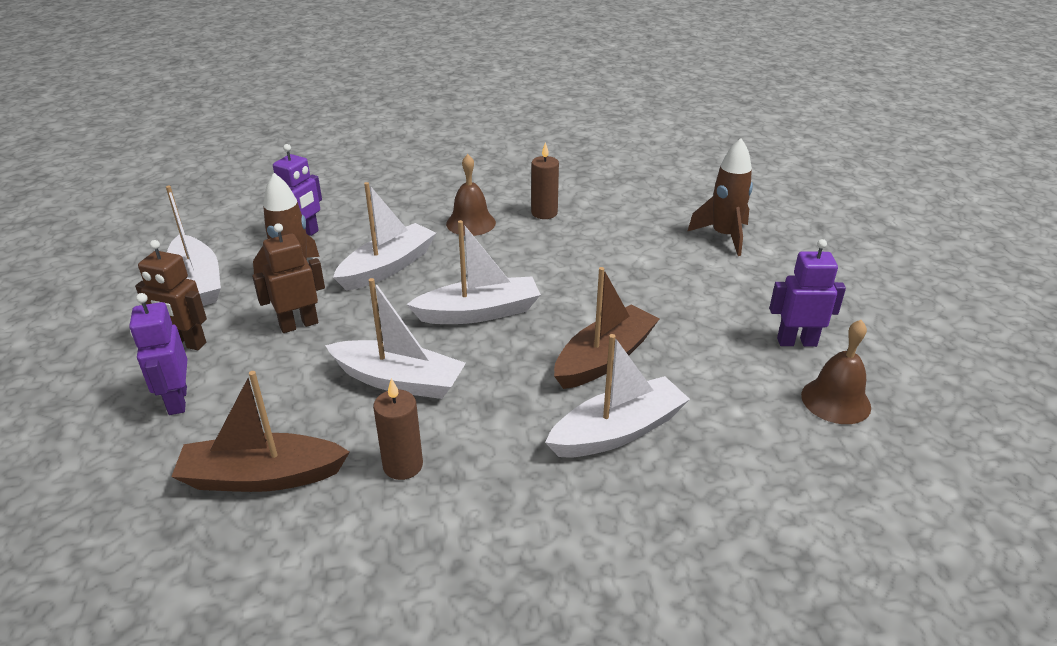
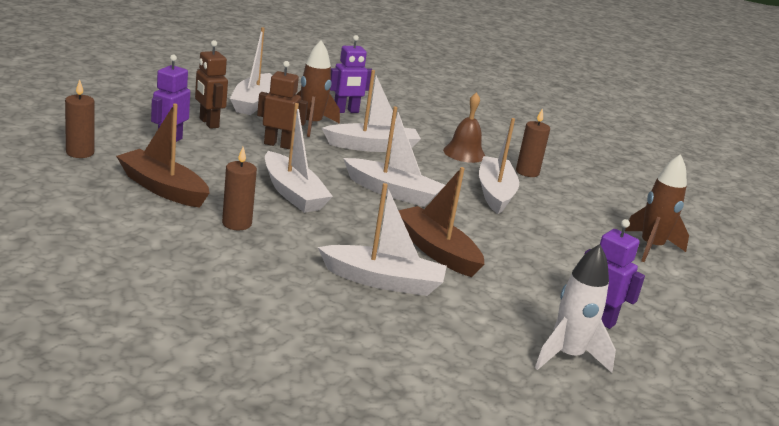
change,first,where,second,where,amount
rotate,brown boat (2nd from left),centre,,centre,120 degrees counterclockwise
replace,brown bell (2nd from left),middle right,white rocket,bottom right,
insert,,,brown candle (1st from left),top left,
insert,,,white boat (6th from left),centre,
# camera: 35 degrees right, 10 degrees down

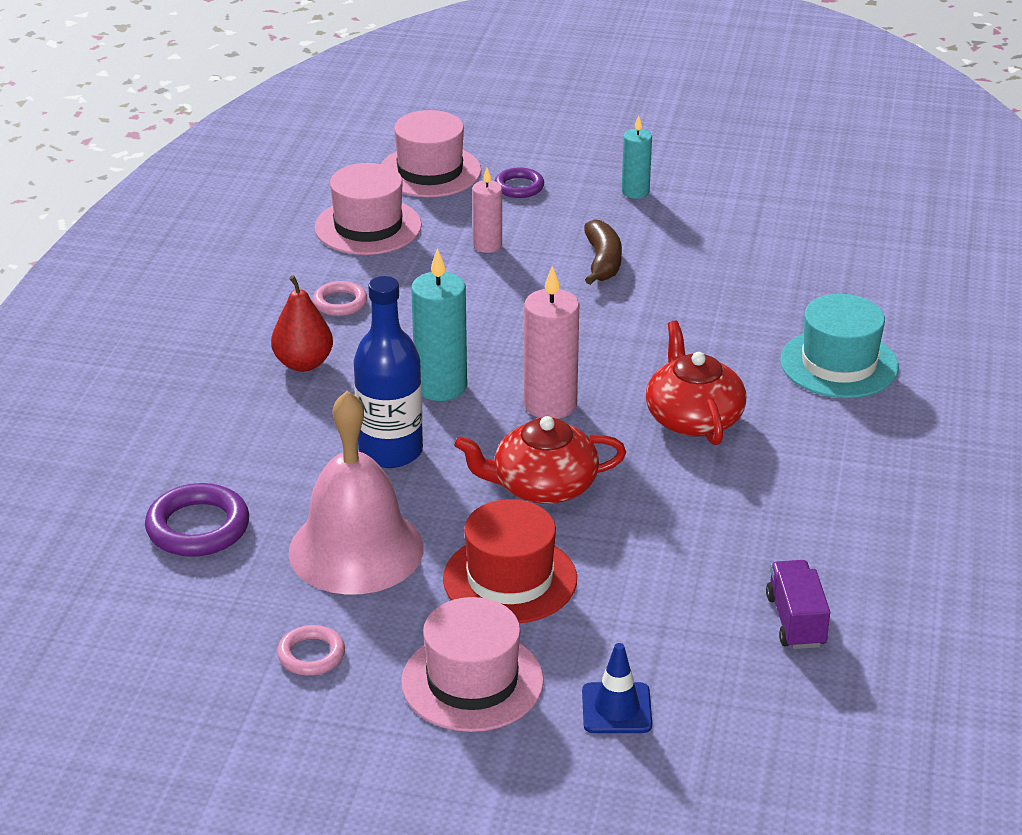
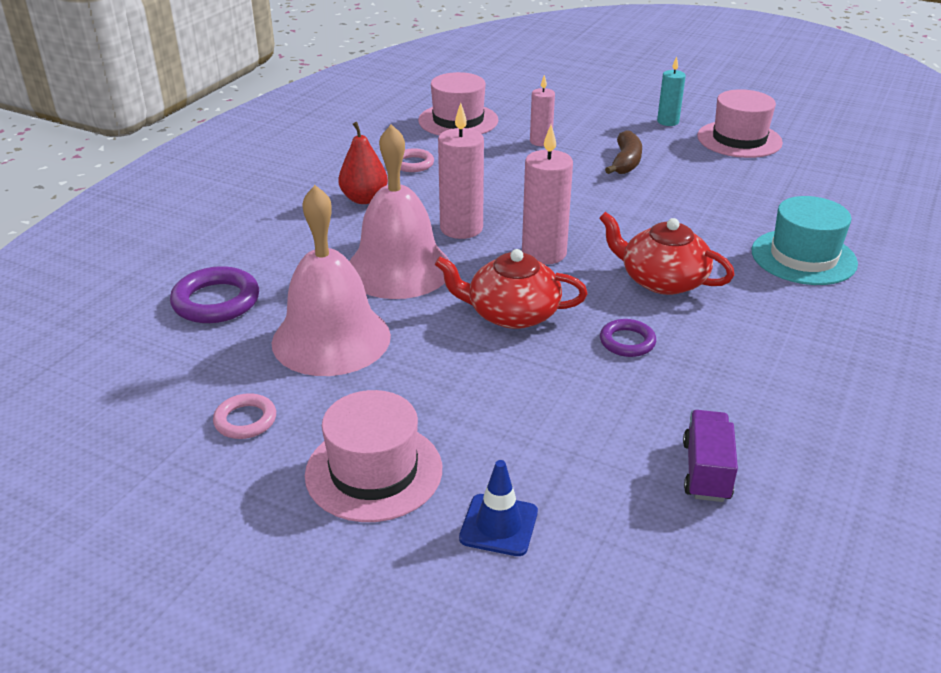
change,first,where,second,where,amount
move,pink hat (2nd from left in the first image),top centre,pink hat (3rd from left),top right,
move,purple ring (2nd from left),top centre,,middle right,
recolor,turquoise candle (1st from left),centre,pink candle (1st from left),top centre,
replace,blue bottle,centre,pink bell (2nd from left),top centre,
rotate,red teapot (2nd from left),middle right,,middle right,60 degrees counterclockwise
delete,red hat,bottom centre,,,
# camera: 15 degrees right, 0 degrees up

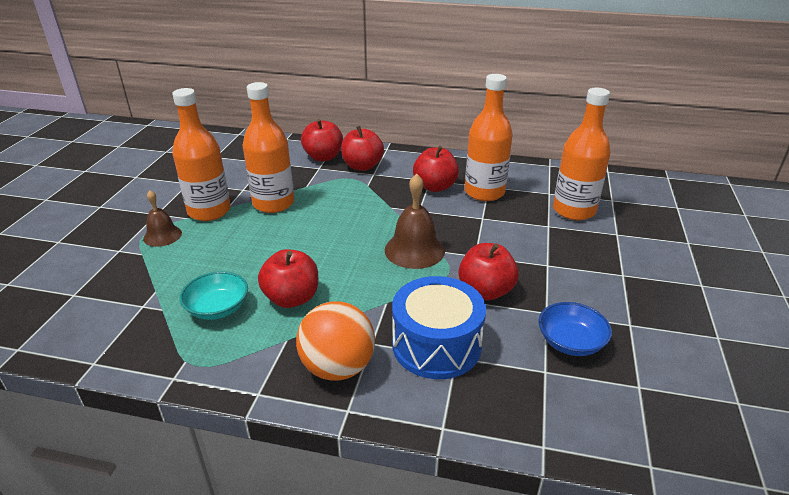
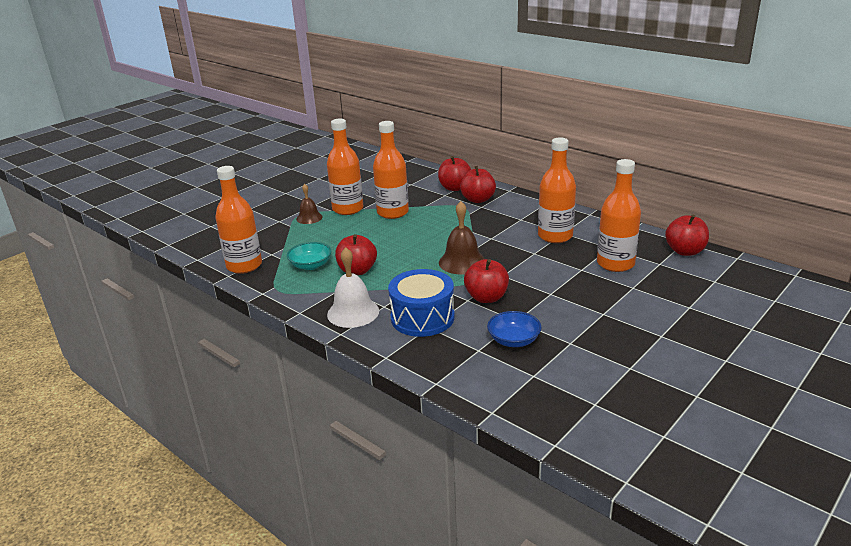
change,first,where,second,where,amount
move,red apple (4th from left in the first image),centre,red apple (5th from left),middle right,
replace,orange ball,bottom centre,white bell,centre,
insert,,,orange bottle (1st from left),middle left,
# camera: 30 degrees right, 5 degrees down

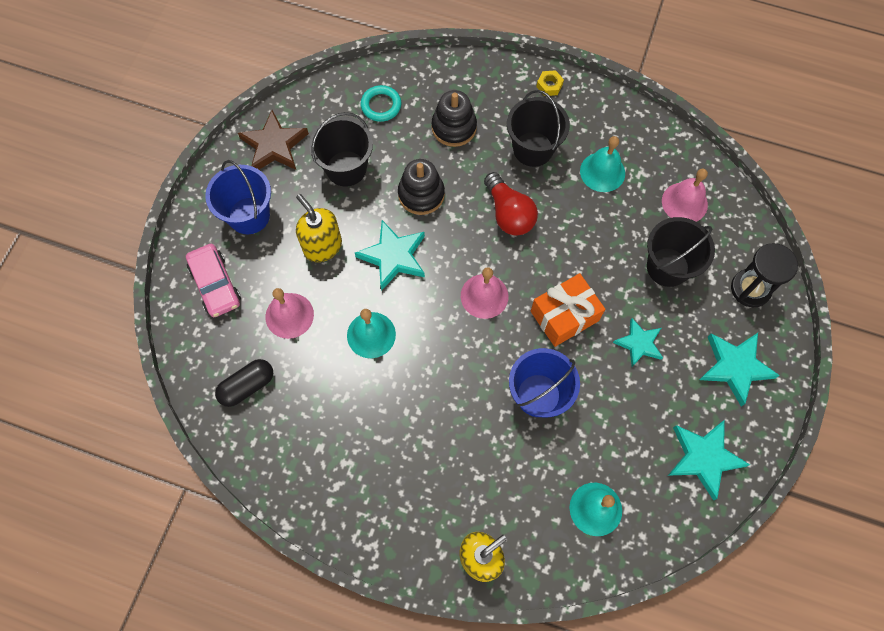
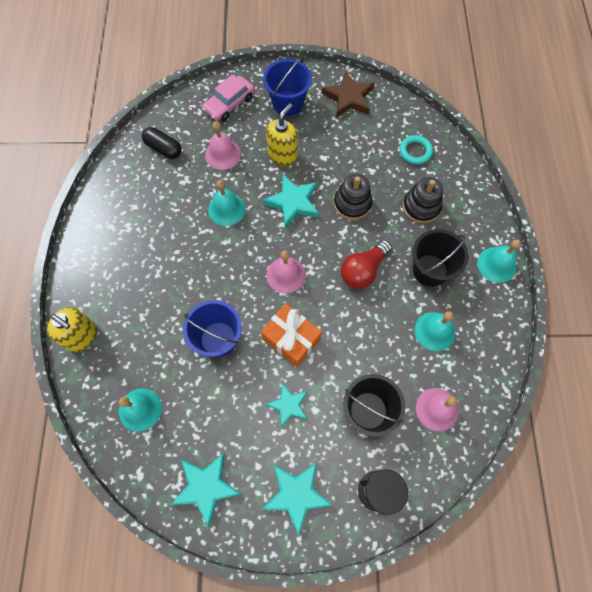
change,first,where,second,where,amount
replace,yellow nut,top centre,turquoise bell (4th from left),middle right,
delete,black bucket (1st from left),top centre,,,
# camera: 70 degrees right, 0 degrees up

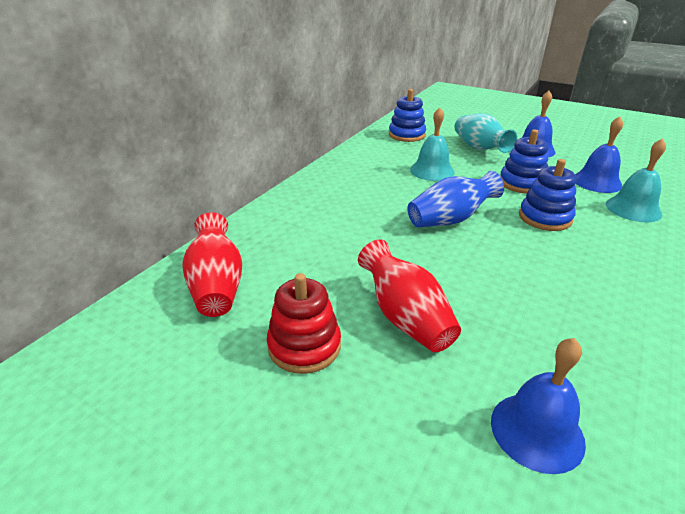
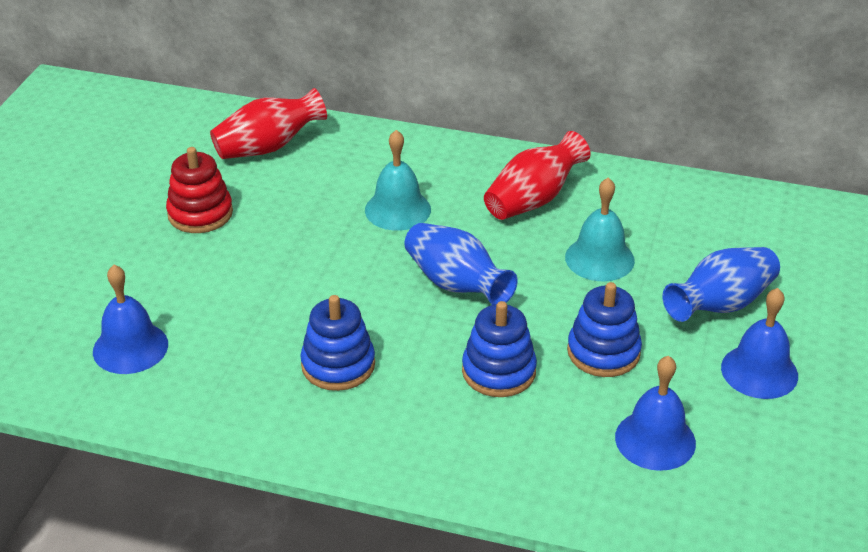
change,first,where,second,where,amount
move,blue stacking toy (1st from left),top centre,,centre,
recolor,turquoise vase,top right,blue vase (2nd from left),middle right,
move,turquoise bell (2nd from left in the first image),middle right,turquoise bell (1st from left),top centre,
move,red vase (2nd from left),centre,,top centre,
# camera: 75 degrees right, 5 degrees up

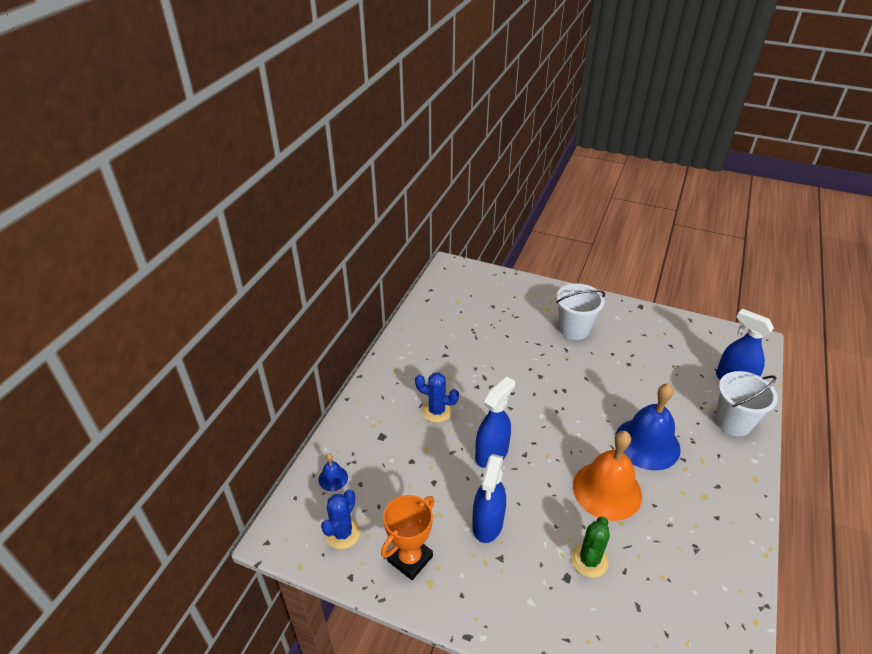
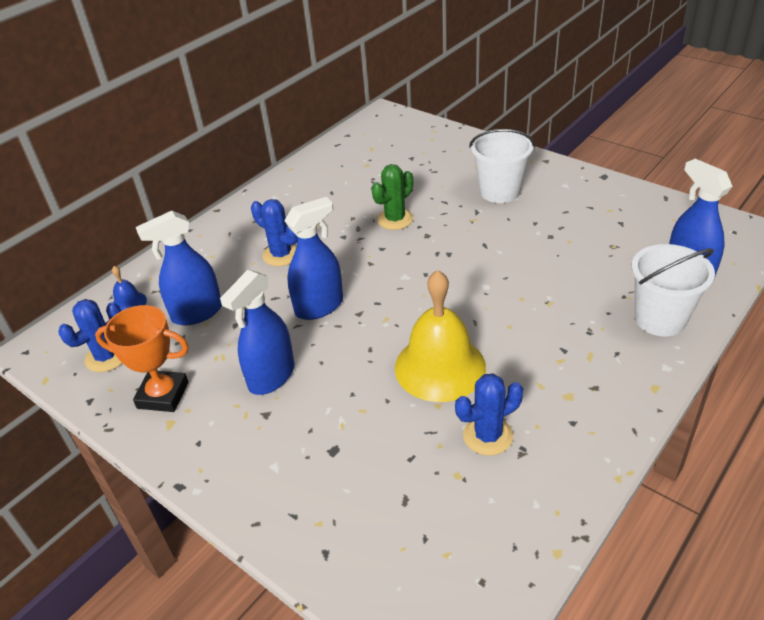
change,first,where,second,where,amount
delete,blue bell (2nd from left),middle right,,,
recolor,orange bell,bottom right,yellow bell,centre,
rotate,orange trophy,bottom centre,,middle left,45 degrees clockwise
move,green cactus,bottom right,,top centre,
insert,,,blue spray bottle (1st from left),middle left,
insert,,,blue cactus (3rd from left),bottom centre,
# camera: 20 degrees right, 0 degrees up

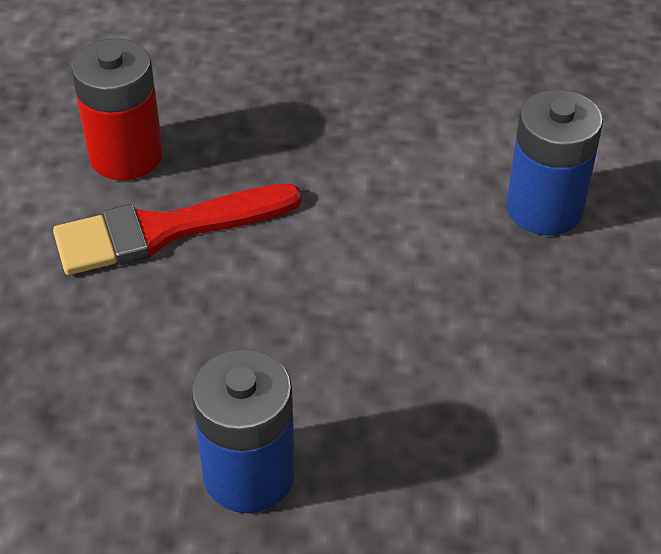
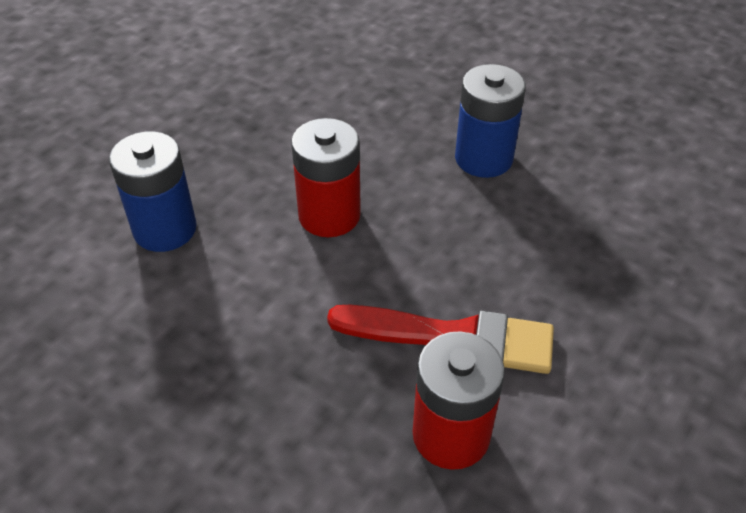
change,first,where,second,where,amount
insert,,,red battery (1st from left),centre,
# camera: 150 degrees left, 0 degrees up

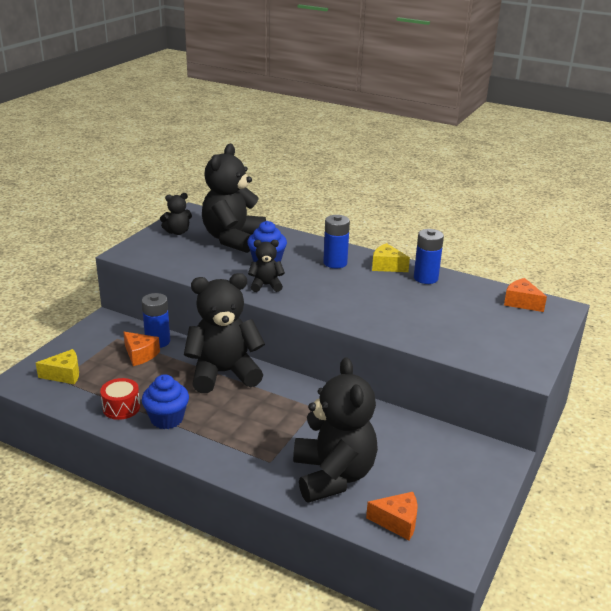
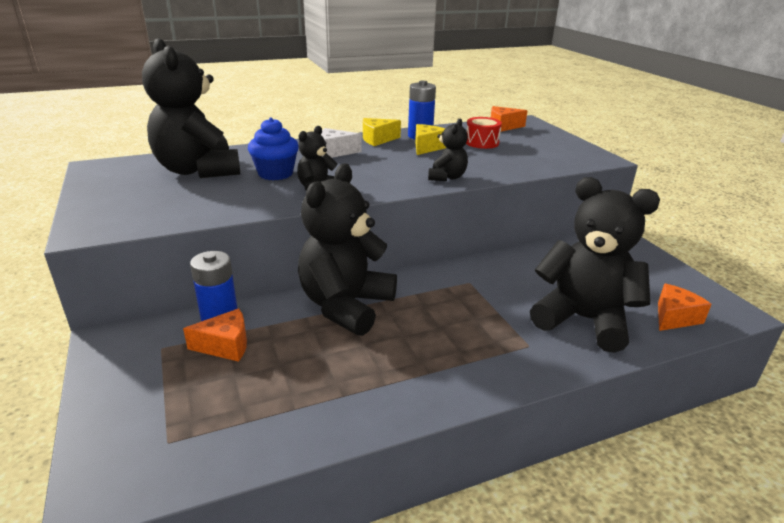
change,first,where,second,where,amount
move,black teddy bear (1st from left in the first image),middle left,black teddy bear (4th from left),top centre,
replace,blue battery (2nd from left),centre,white cheese,top centre,
move,yellow cheese (1st from left in the first image),middle left,yellow cheese (2nd from left),top centre,
delete,blue cupcake (1st from left),middle left,,,
move,red drum,middle left,,top centre,
# camera: 50 degrees left, 0 degrees up

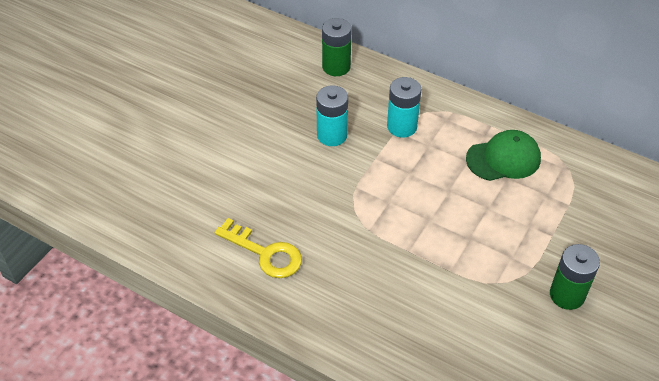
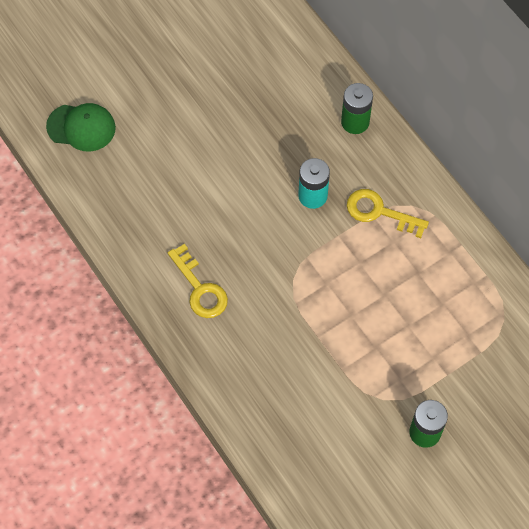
change,first,where,second,where,amount
replace,turquoise battery (2nd from left),top centre,yellow key (2nd from left),middle right,
move,green cap,middle right,,top left,
# camera: 25 degrees right, 15 degrees up

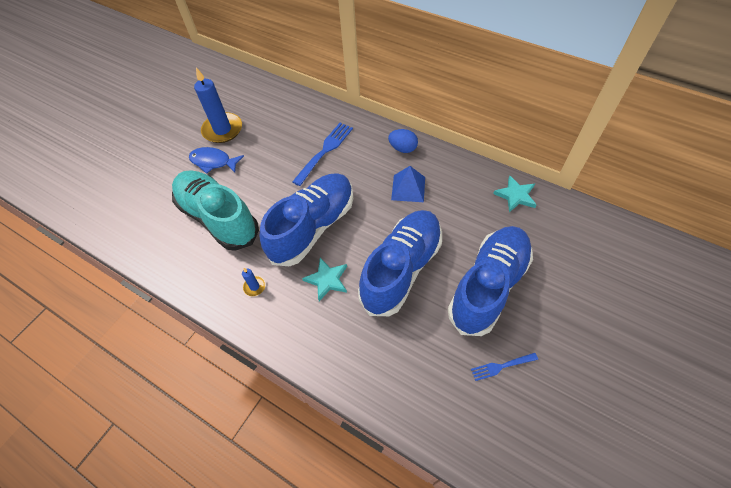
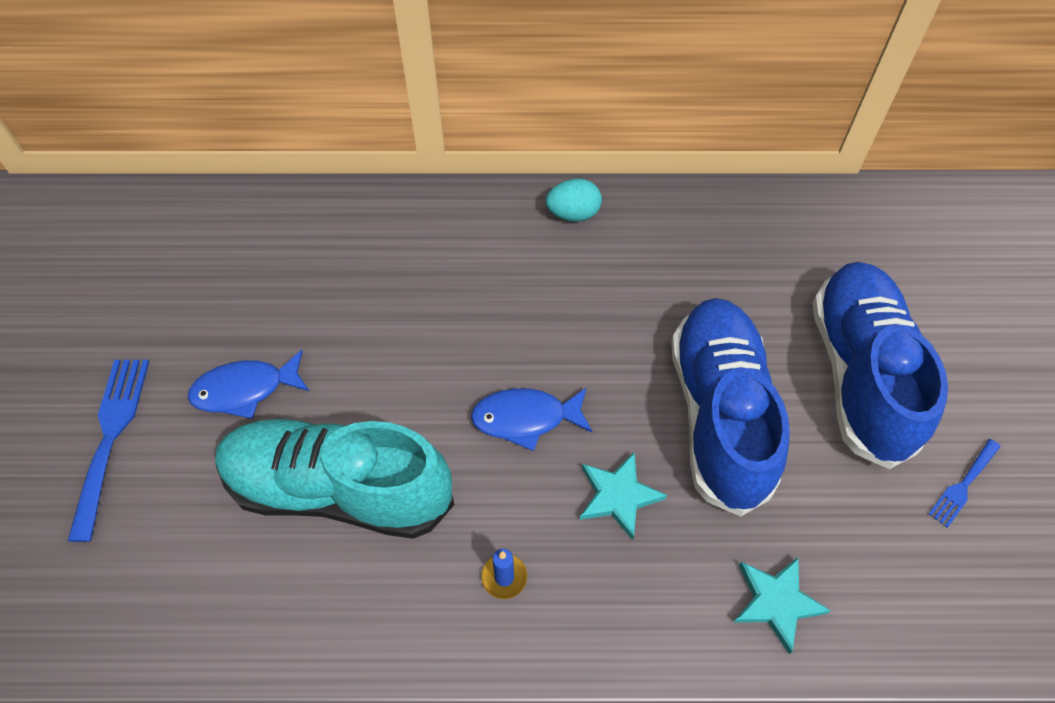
change,first,where,second,where,amount
delete,blue candle (1st from left),top left,,,
move,blue fork (1st from left),top centre,,middle left,
recolor,blue egg,top centre,turquoise egg,top centre,
delete,blue pyramid,centre,,,
replace,blue shoe (1st from left),centre,blue fish (2nd from left),centre,
move,turquoise star (2nd from left),middle right,,bottom right,
# camera: 35 degrees left, 0 degrees up

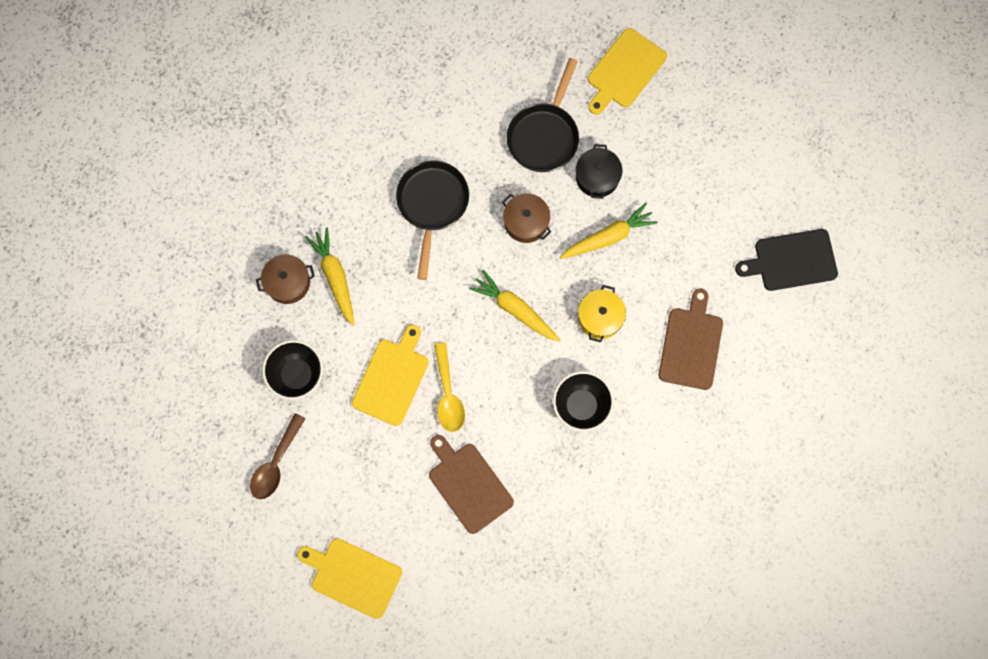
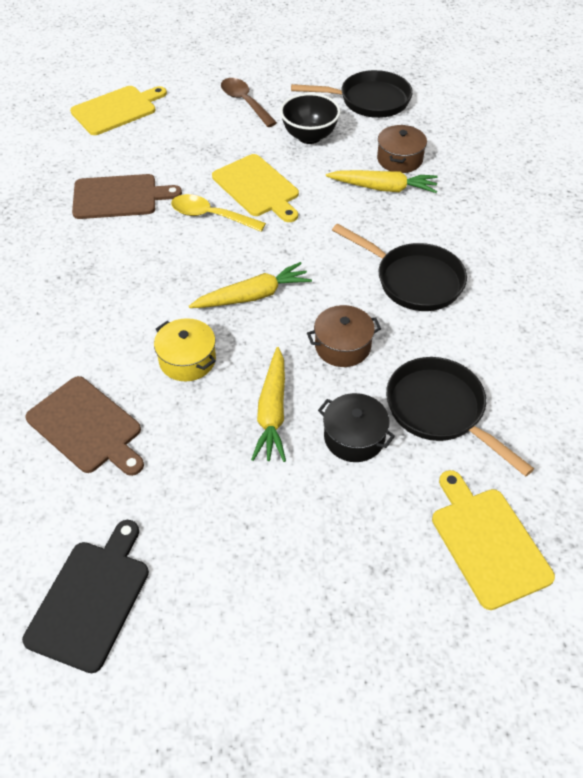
change,first,where,second,where,amount
delete,black bowl (2nd from left),centre,,,
insert,,,black pan (1st from left),top centre,
# camera: 120 degrees right, 25 degrees down

